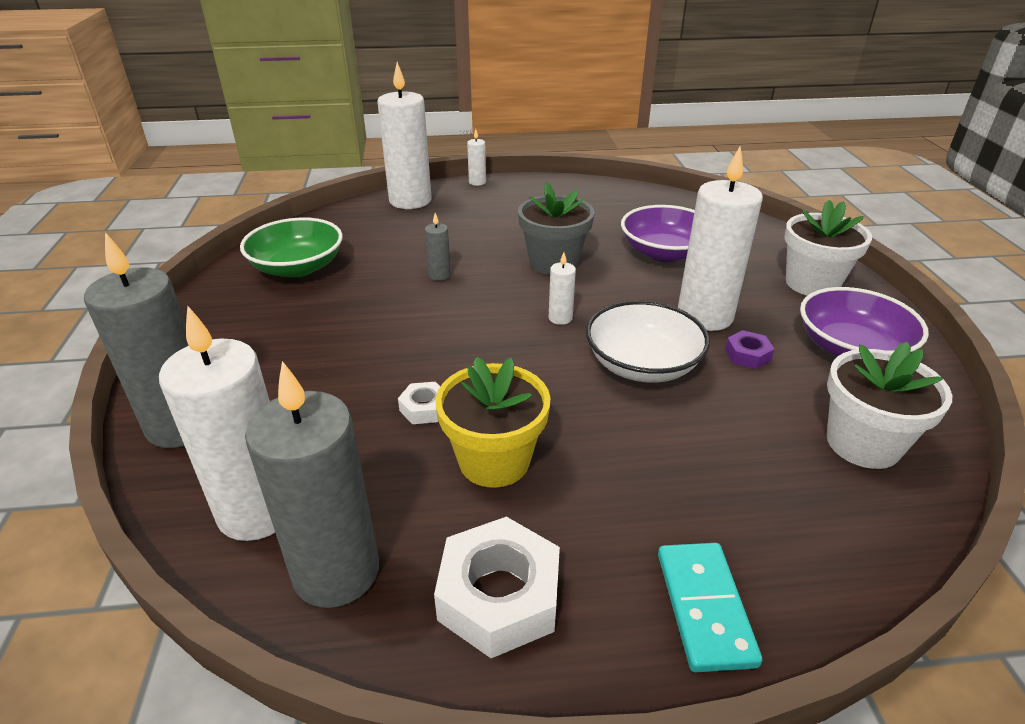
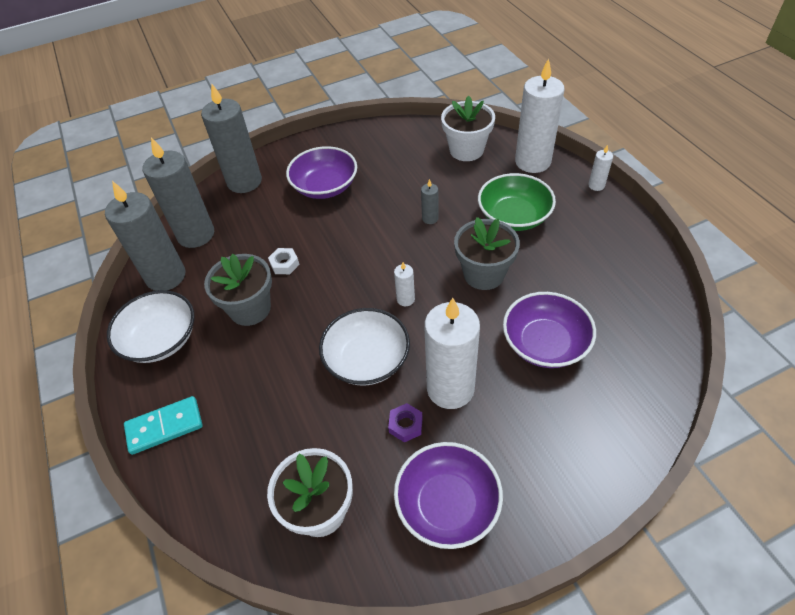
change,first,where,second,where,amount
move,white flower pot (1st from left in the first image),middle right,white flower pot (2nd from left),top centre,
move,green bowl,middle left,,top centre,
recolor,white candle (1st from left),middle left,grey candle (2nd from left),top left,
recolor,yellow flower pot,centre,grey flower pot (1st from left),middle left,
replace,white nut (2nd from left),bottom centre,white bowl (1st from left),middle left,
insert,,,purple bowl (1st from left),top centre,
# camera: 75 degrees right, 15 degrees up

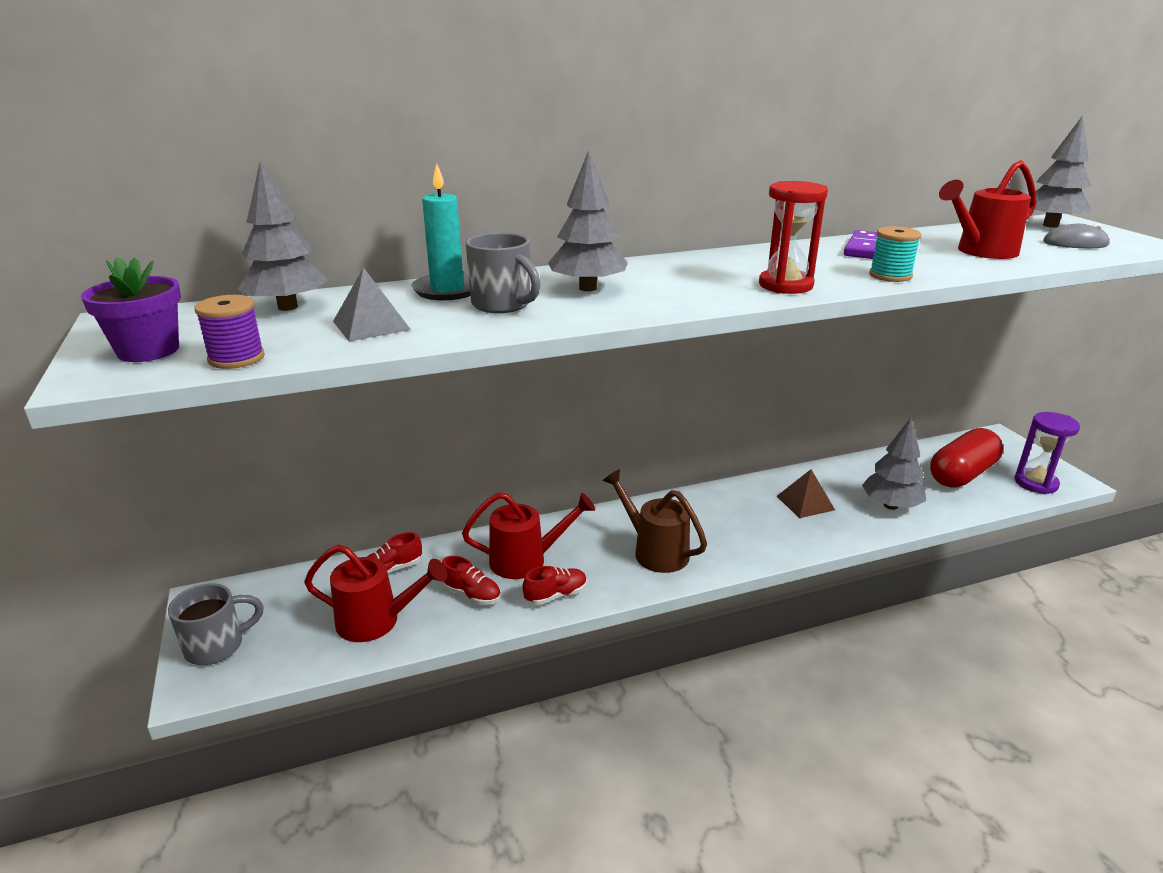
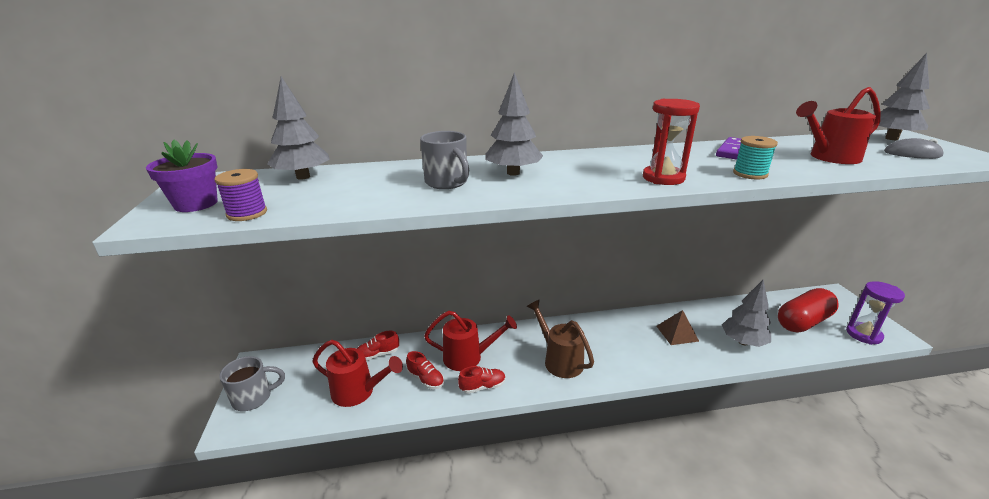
change,first,where,second,where,amount
delete,turquoise candle,top centre,,,
delete,grey pyramid,middle left,,,
# camera: 10 degrees right, 0 degrees up

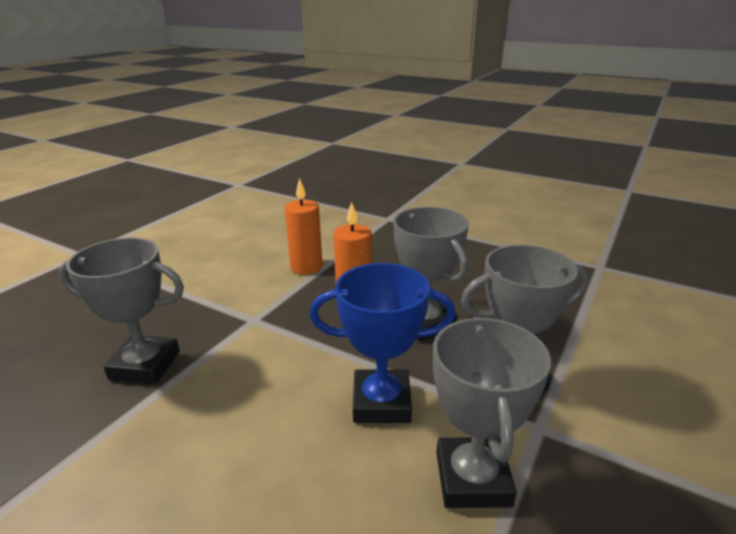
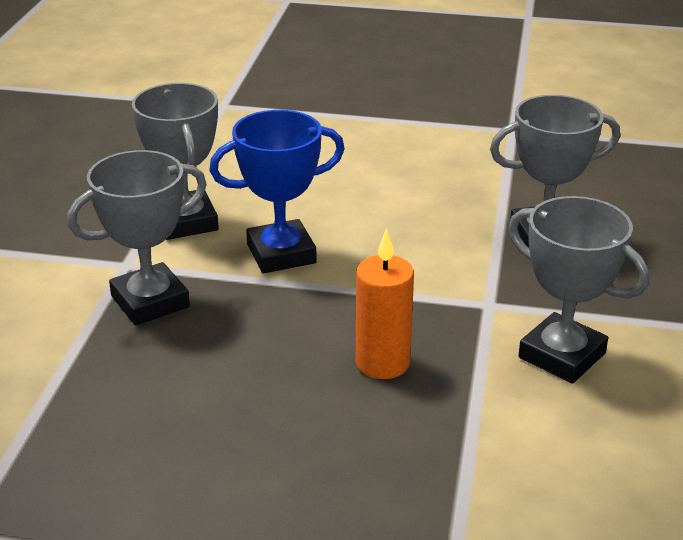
change,first,where,second,where,amount
delete,orange candle (1st from left),centre,,,
move,grey trophy (2nd from left in the first image),centre,grey trophy (4th from left),middle right,
# camera: 160 degrees right, 5 degrees up

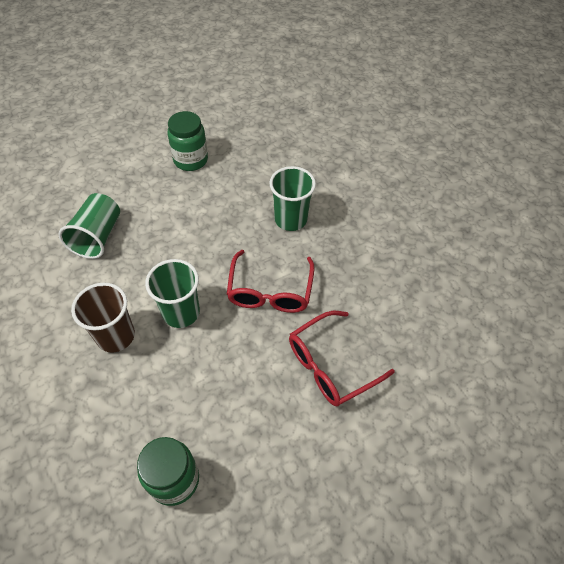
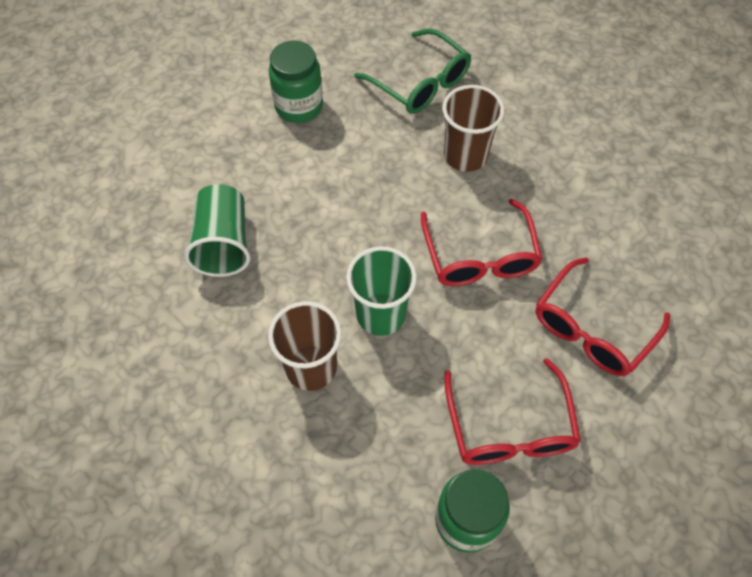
change,first,where,second,where,amount
recolor,green cup (3rd from left),centre,brown cup (2nd from left),top centre,
insert,,,green glasses,top centre,
insert,,,red glasses (2nd from left),bottom right,
# camera: 15 degrees left, 5 degrees up

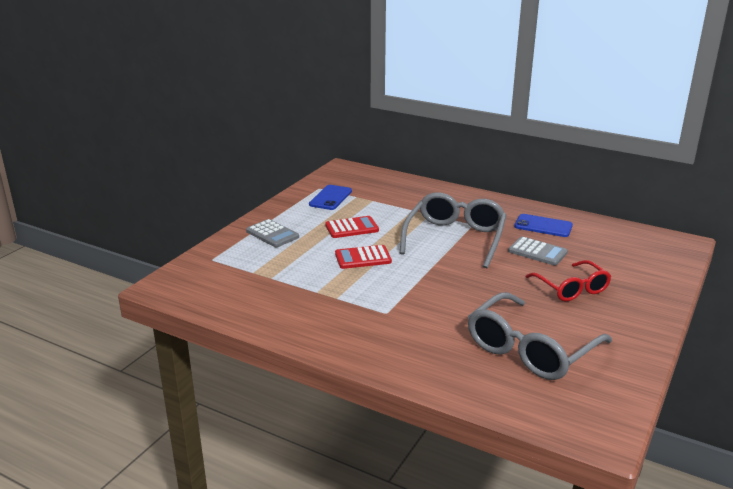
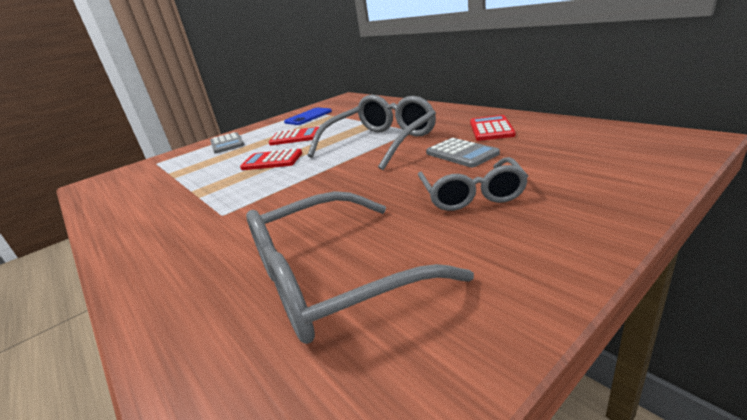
change,first,where,second,where,amount
replace,blue phone (2nd from left),middle right,red calculator (3rd from left),top centre,
recolor,red glasses,middle right,grey glasses (3rd from left),centre,
# camera: 25 degrees right, 0 degrees up

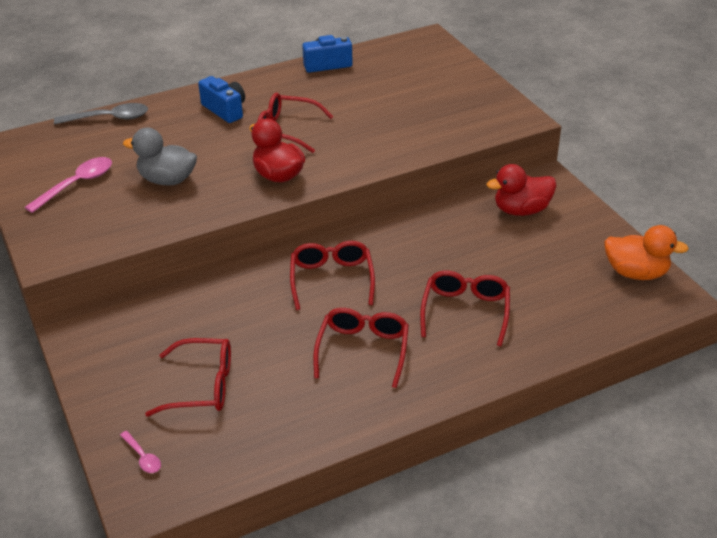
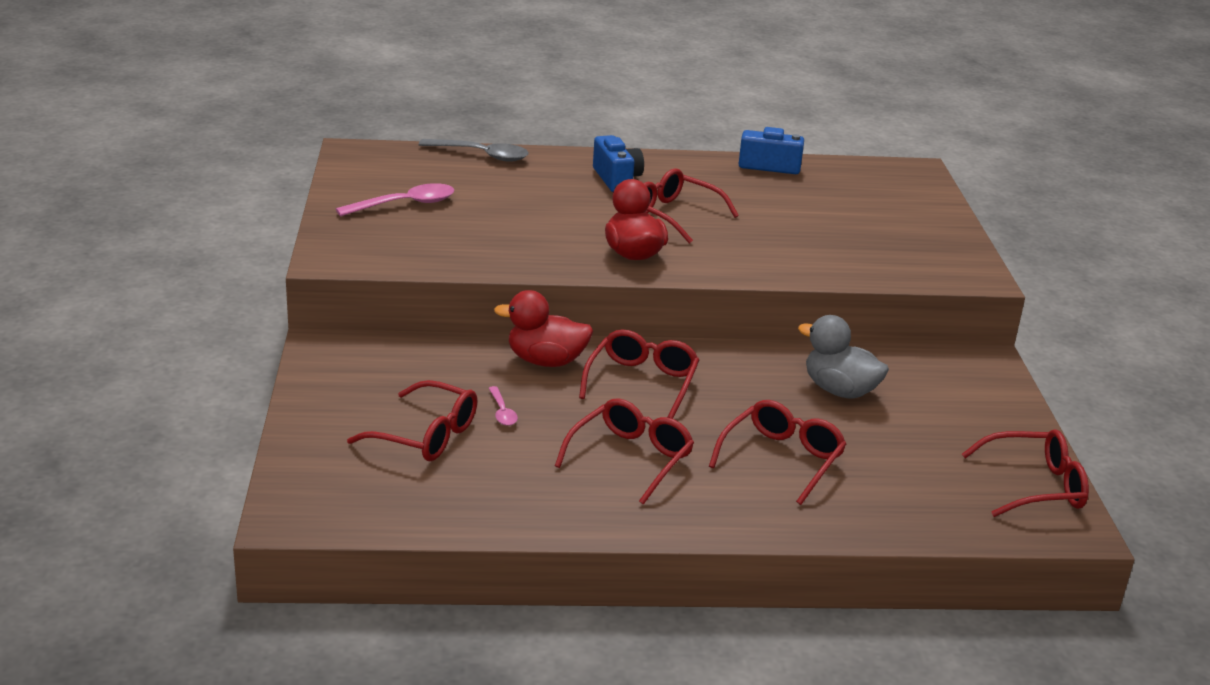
change,first,where,second,where,amount
move,grey duck,top left,,middle right,
move,red duck (2nd from left in the first image),middle right,red duck (1st from left),centre,
replace,orange duck,middle right,red glasses (6th from left),bottom right,
move,pink spoon (2nd from left),bottom left,,centre,
# camera: 20 degrees right, 10 degrees down

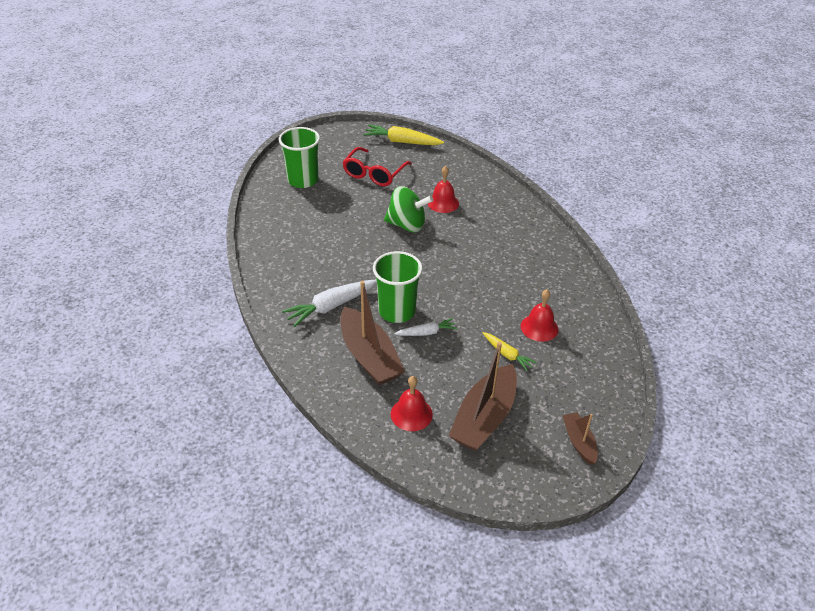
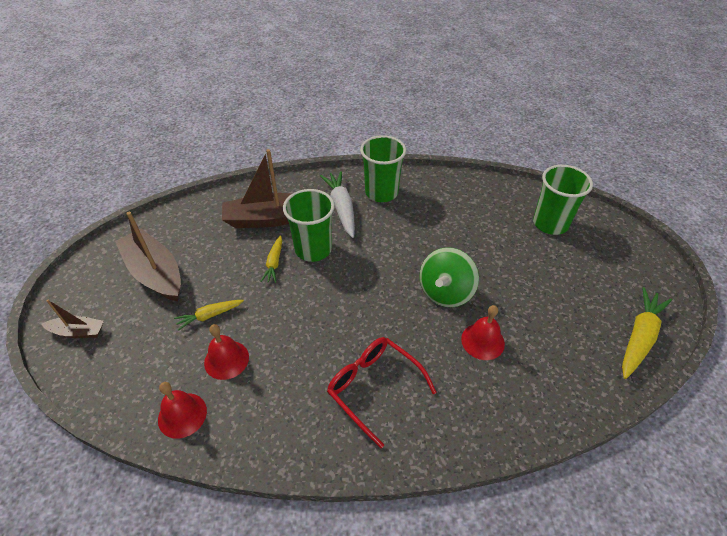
change,first,where,second,where,amount
move,red glasses,top centre,,bottom centre,
recolor,white carrot (2nd from left),centre,yellow carrot (2nd from left),centre,
move,red bell (1st from left),centre,,bottom left,
insert,,,green cup (2nd from left),top centre,
# camera: 110 degrees right, 5 degrees up

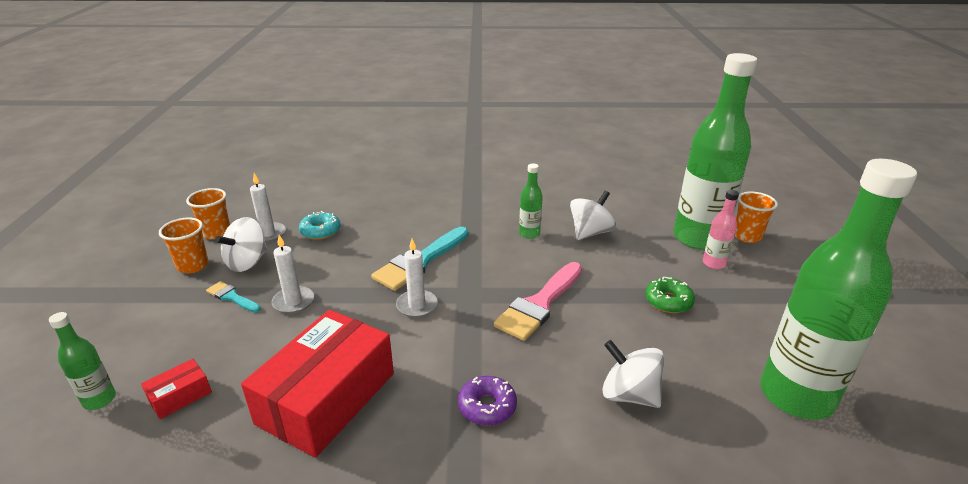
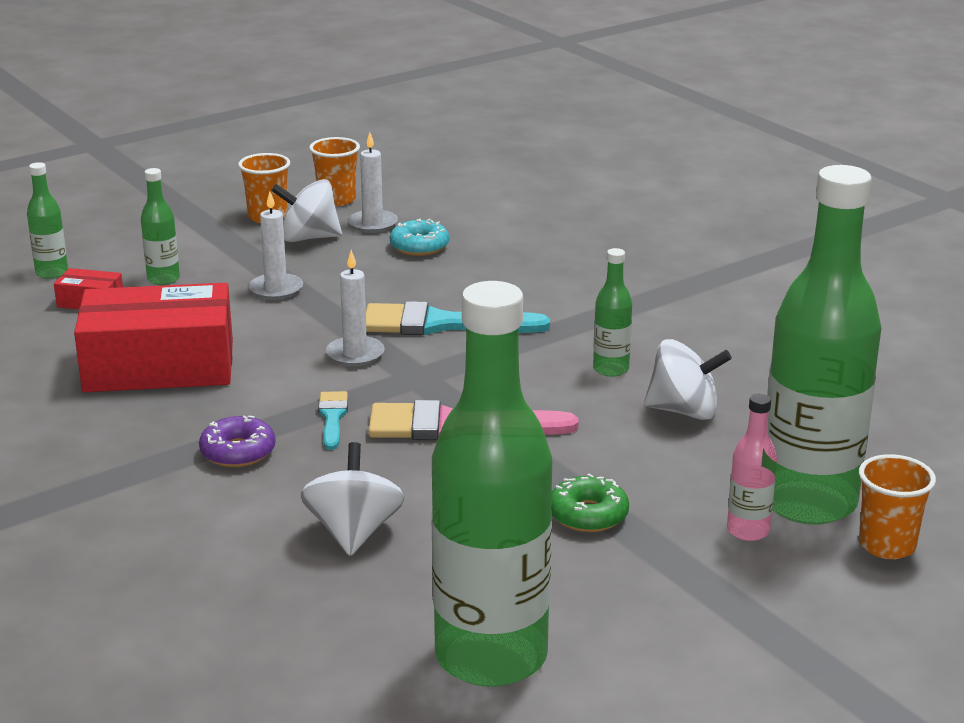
change,first,where,second,where,amount
move,turquoise brush (1st from left),middle left,,centre,
insert,,,green bottle (2nd from left),top left,
# camera: 55 degrees right, 5 degrees down

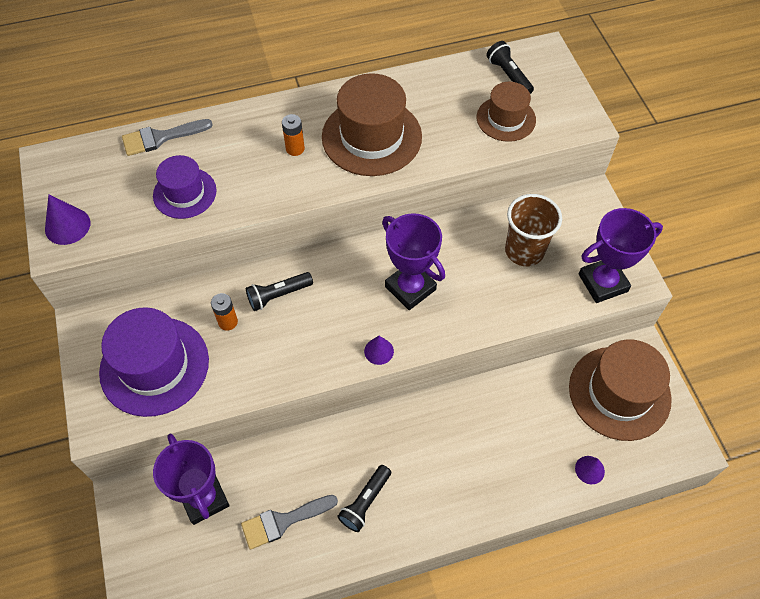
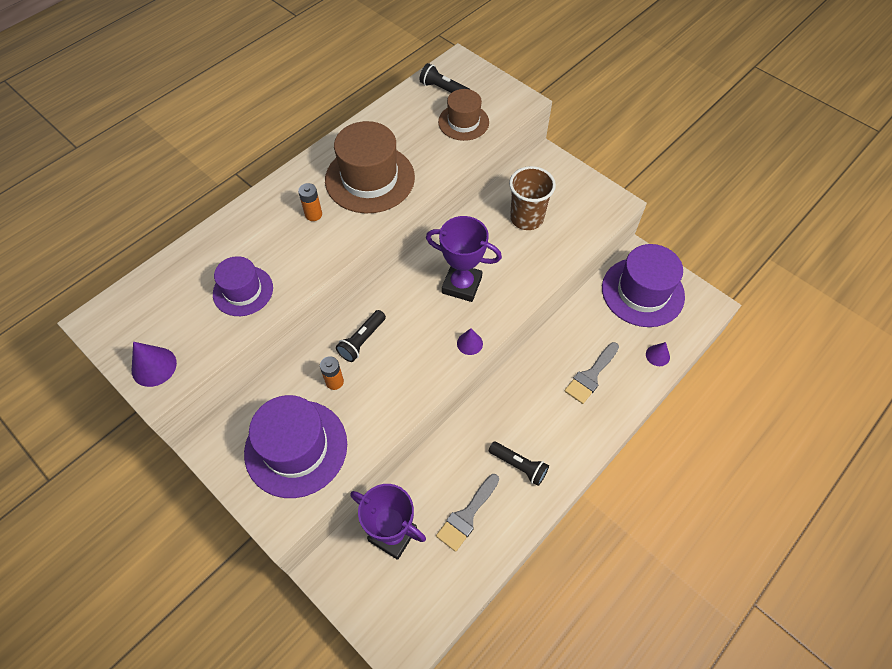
change,first,where,second,where,amount
move,grey brush (1st from left in the first image),top left,grey brush (2nd from left),centre,
delete,purple trophy (3rd from left),middle right,,,
recolor,brown hat (3rd from left),middle right,purple hat (3rd from left),middle right,
rotate,black flashlight (2nd from left in the first image),bottom centre,black flashlight (3rd from left),bottom centre,60 degrees counterclockwise
# camera: 30 degrees left, 0 degrees up

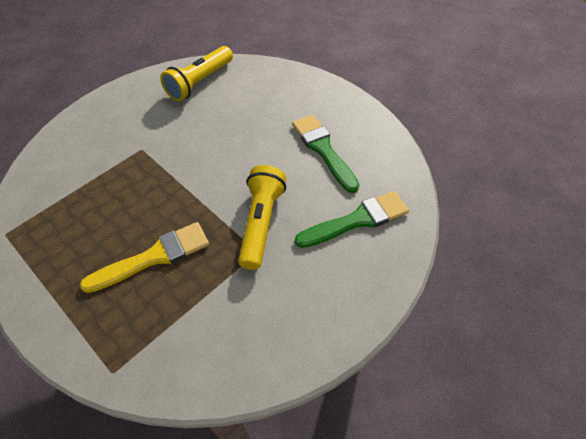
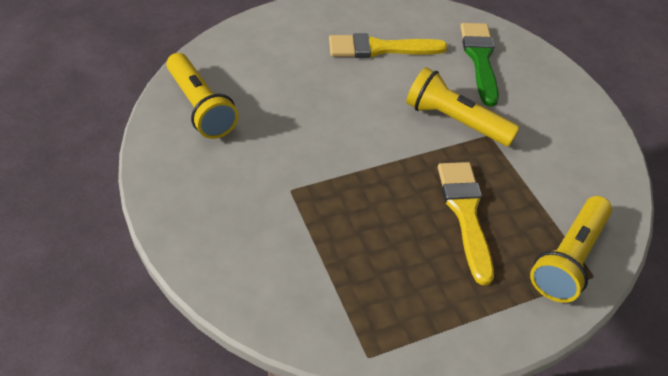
change,first,where,second,where,amount
recolor,green brush (1st from left),centre,yellow brush (1st from left),top centre,
insert,,,yellow flashlight (3rd from left),middle right,
# camera: 70 degrees left, 5 degrees down

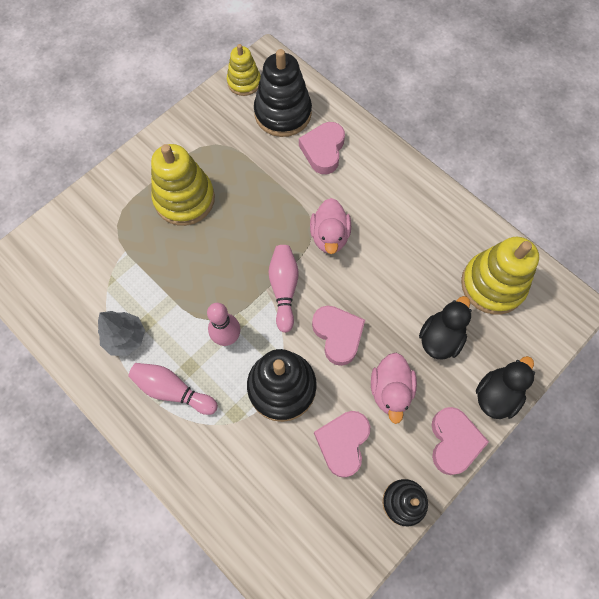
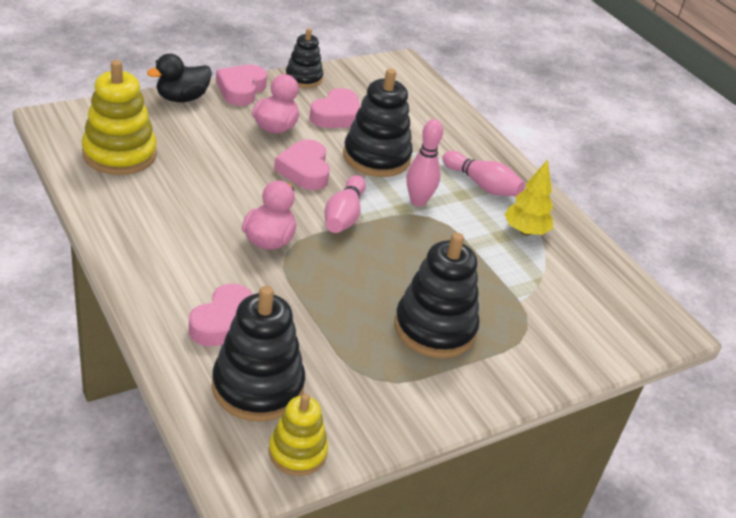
change,first,where,second,where,amount
recolor,yellow stacking toy (1st from left),top left,black stacking toy (4th from left),centre,
delete,black duck (1st from left),middle right,,,
recolor,grey tree,middle left,yellow tree,middle right,
# camera: 170 degrees left, 30 degrees down

